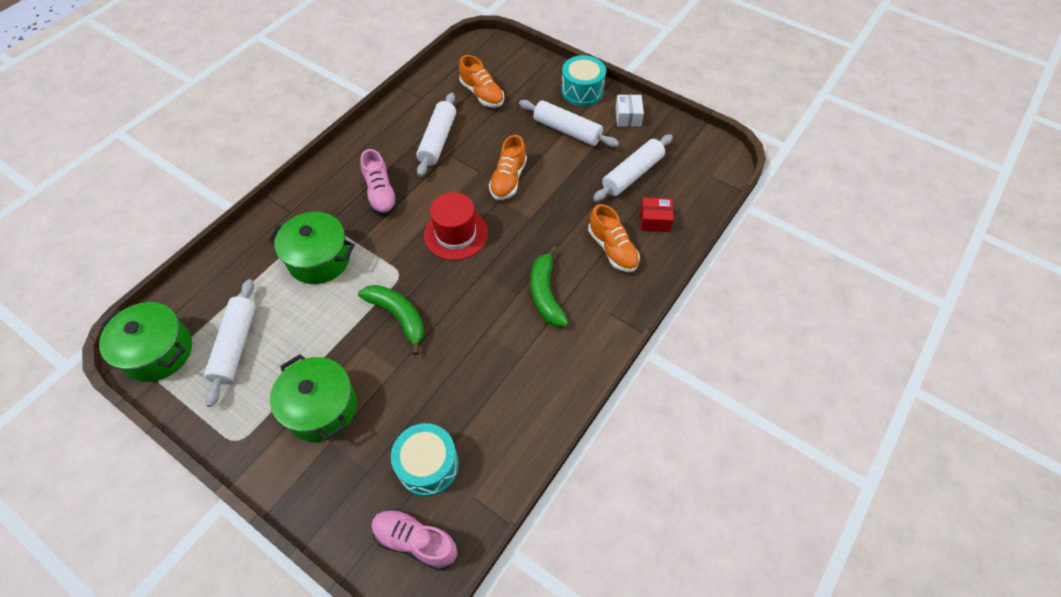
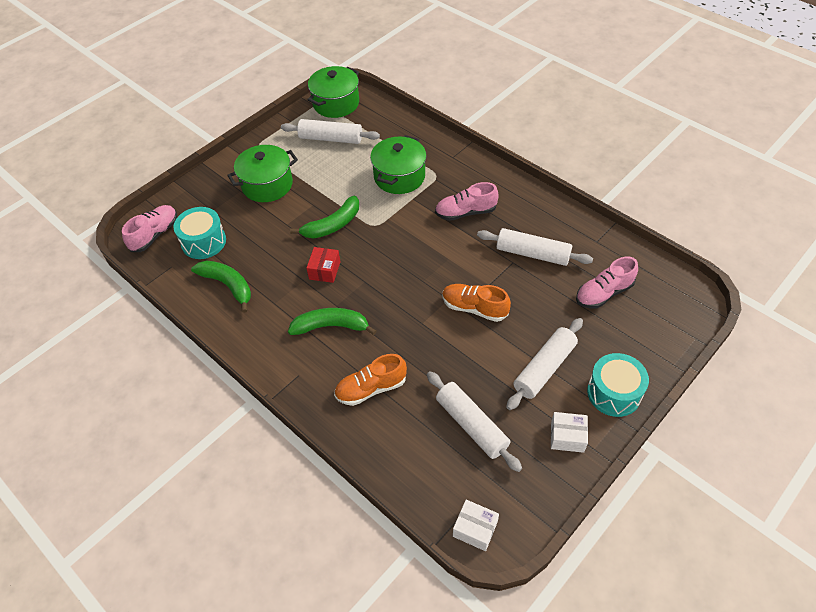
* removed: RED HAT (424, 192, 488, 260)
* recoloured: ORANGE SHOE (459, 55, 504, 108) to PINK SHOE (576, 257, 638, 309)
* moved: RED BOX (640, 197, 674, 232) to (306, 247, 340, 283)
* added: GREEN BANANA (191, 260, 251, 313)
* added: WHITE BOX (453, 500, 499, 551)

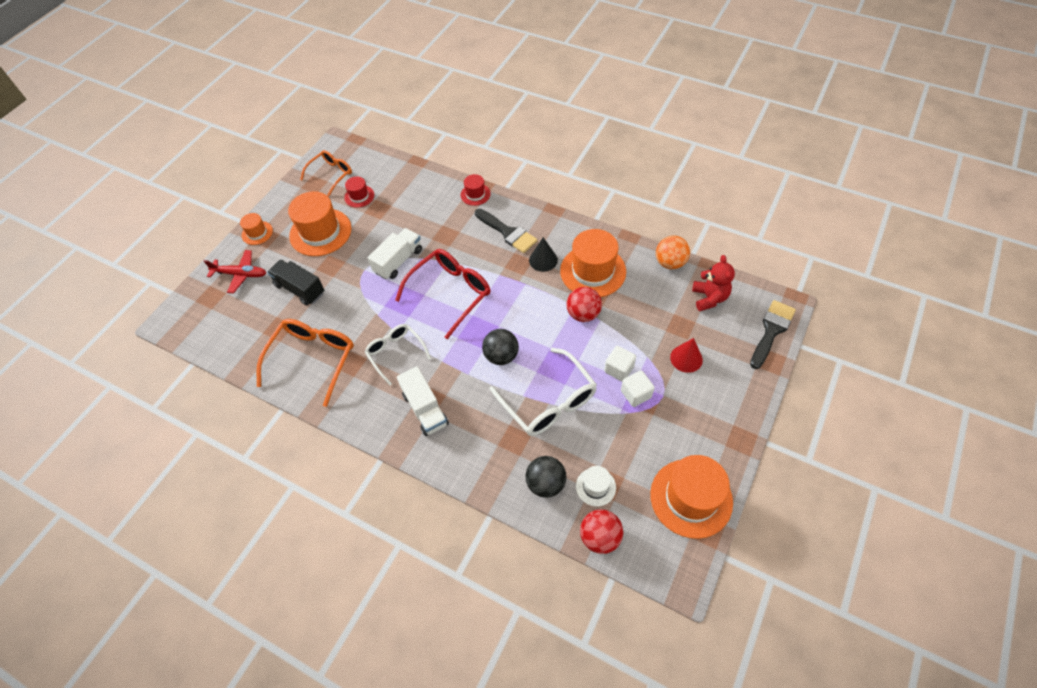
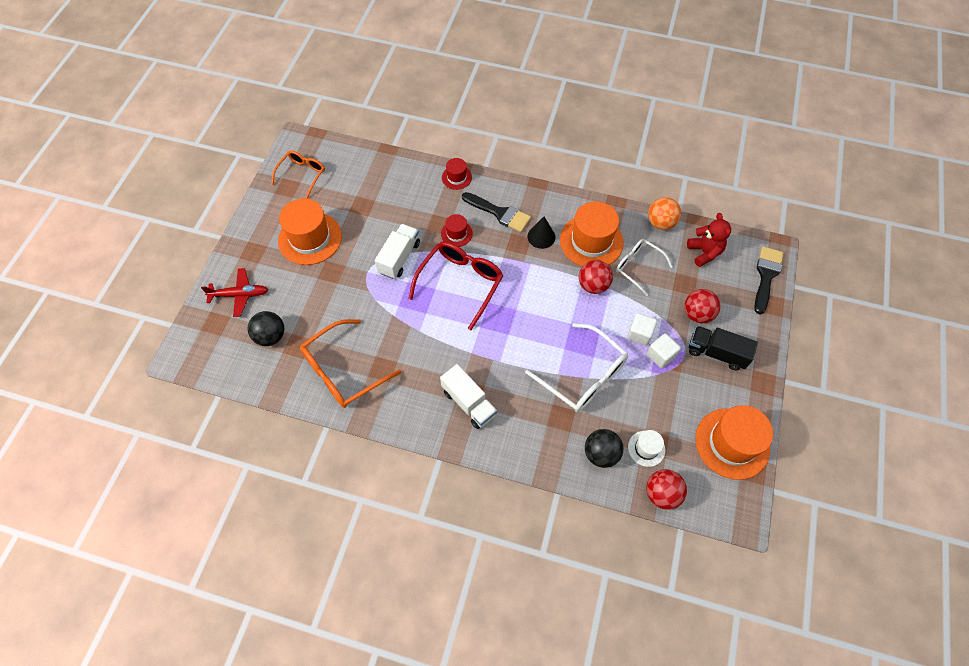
* removed: ORANGE HAT (240, 213, 273, 245)
* turned: ORANGE GLASSES (257, 319, 354, 407) = (300, 319, 401, 408) 135 degrees counterclockwise
* moved: BLACK TRUCK (267, 260, 324, 305) to (689, 326, 758, 371)
* moved: RED HAT (344, 176, 374, 208) to (441, 214, 473, 247)
* moved: WHITE GLASSES (365, 324, 431, 385) to (616, 239, 673, 296)
* moved: BLACK BALL (482, 329, 519, 365) to (247, 311, 284, 346)
* replaced: RED CONE (670, 338, 703, 373) to RED BALL (684, 289, 721, 324)

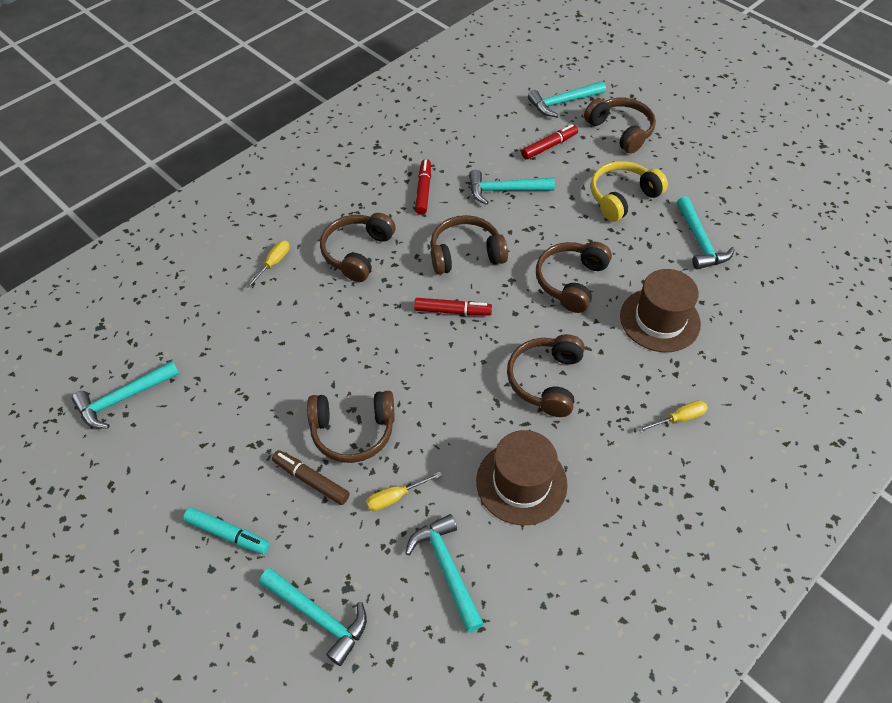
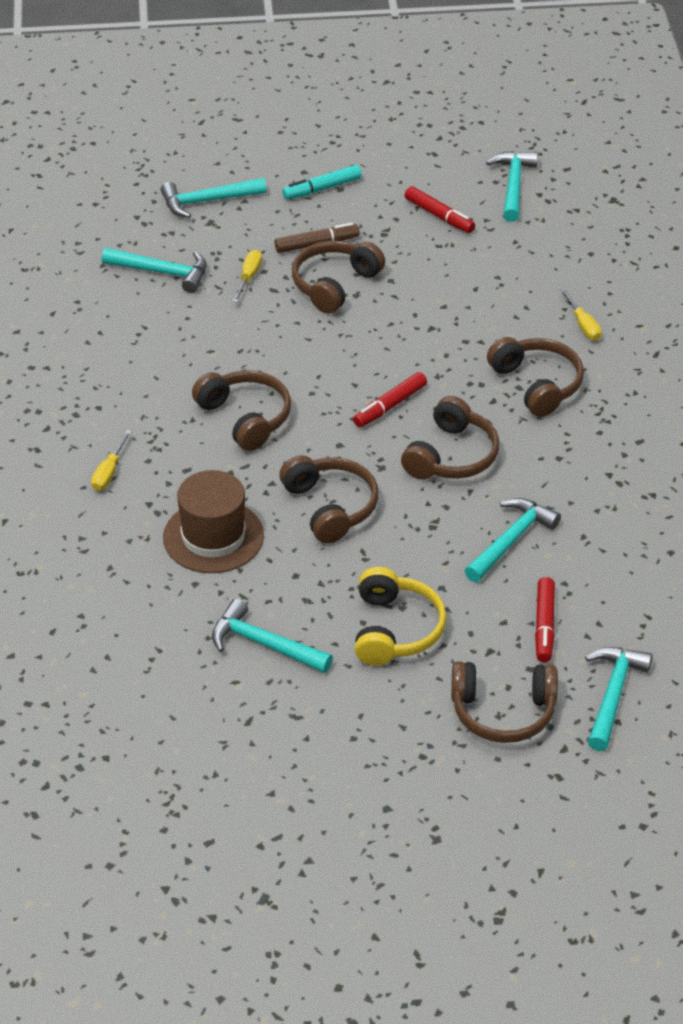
* moved: RED MARKER (415, 159, 431, 215) to (405, 186, 475, 233)
* removed: BROWN HAT (476, 430, 568, 525)

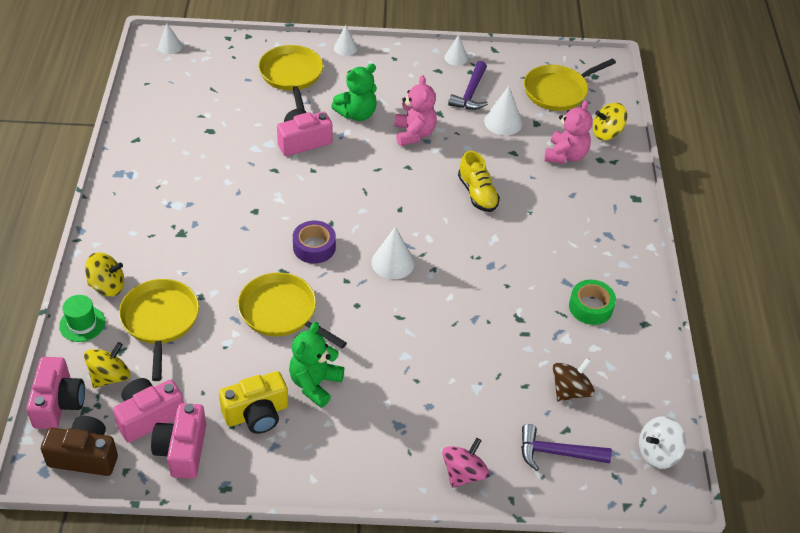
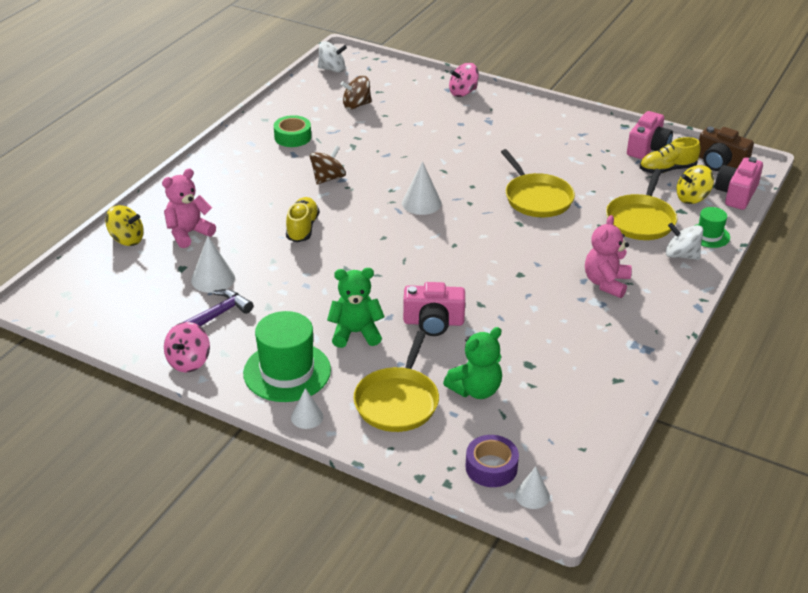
* recoloured: YELLOW SPINNING TOP (85, 252, 124, 296) to WHITE SPINNING TOP (666, 223, 703, 260)
* replaced: PINK CAMERA (113, 378, 184, 443) to YELLOW SHOE (640, 137, 701, 174)
* removed: YELLOW CAMERA (219, 371, 288, 434)
* moved: GREEN TEDDY BEAR (289, 322, 345, 407) to (443, 327, 502, 399)
* moved: PURPLE TAPE (293, 220, 336, 264) to (466, 435, 519, 487)
* moved: PINK TEDDY BEAR (394, 75, 437, 146) to (585, 215, 632, 298)
* replaced: WHITE CONE (444, 35, 468, 66) to PINK SPINNING TOP (164, 322, 210, 373)
* removed: PURPLE HAMMER (521, 424, 612, 471)
* removed: YELLOW PAN (524, 58, 616, 111)
* added: GREEN HAT (243, 311, 331, 402)
* added: BROWN SPINNING TOP (310, 146, 346, 184)

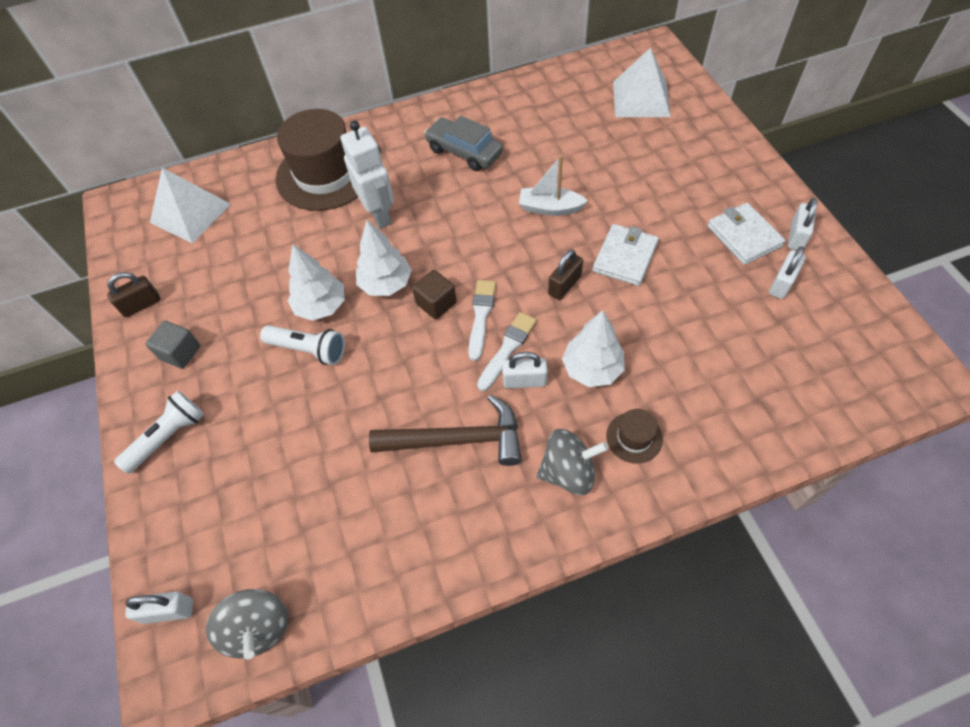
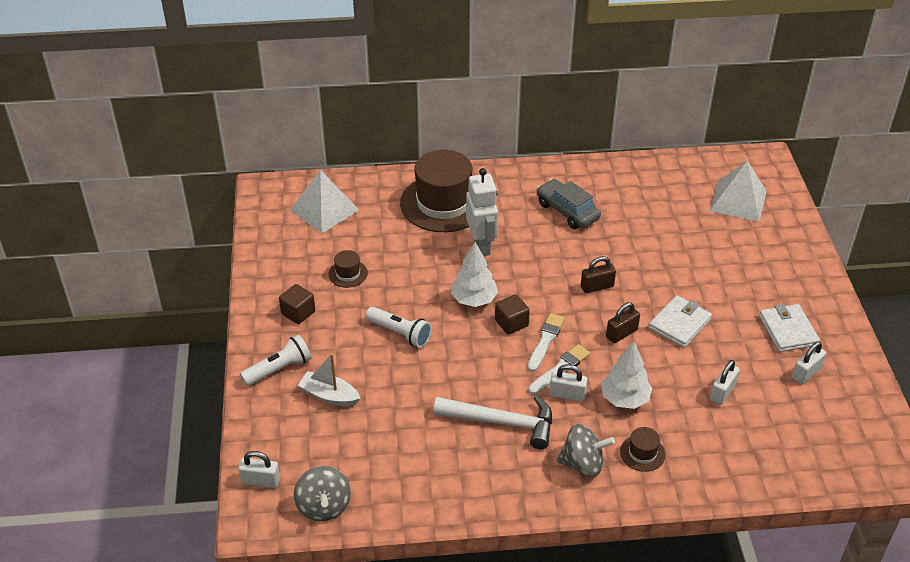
* moved: BROWN PADLOCK (107, 272, 161, 317) to (581, 256, 616, 293)
* recoloured: GREY CUBE (146, 321, 200, 369) to BROWN CUBE (279, 284, 315, 324)
* removed: WHITE TREE (288, 244, 345, 321)
* recoloured: BROWN HAMMER (369, 395, 522, 466) to WHITE HAMMER (433, 395, 552, 449)
* moved: WHITE BOAT (519, 155, 588, 216) to (298, 353, 360, 406)
* moved: WHITE PADLOCK (788, 198, 818, 250) to (710, 360, 740, 405)
* added: BROWN HAT (328, 250, 368, 288)

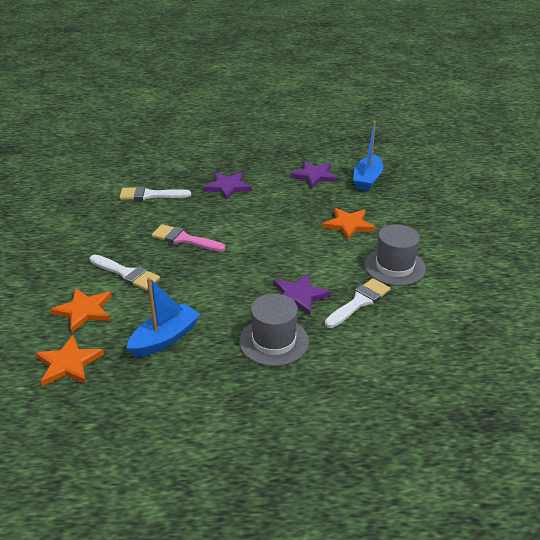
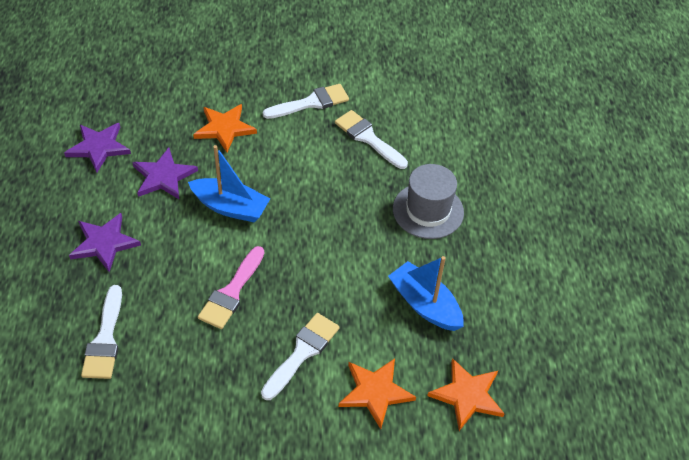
* moved: PURPLE STAR (274, 273, 331, 316) to (132, 148, 198, 199)
* moved: BLUE BOAT (353, 121, 383, 191) to (188, 145, 270, 223)
* replaced: GREY HAT (364, 224, 426, 286) to WHITE BRUSH (263, 84, 349, 119)

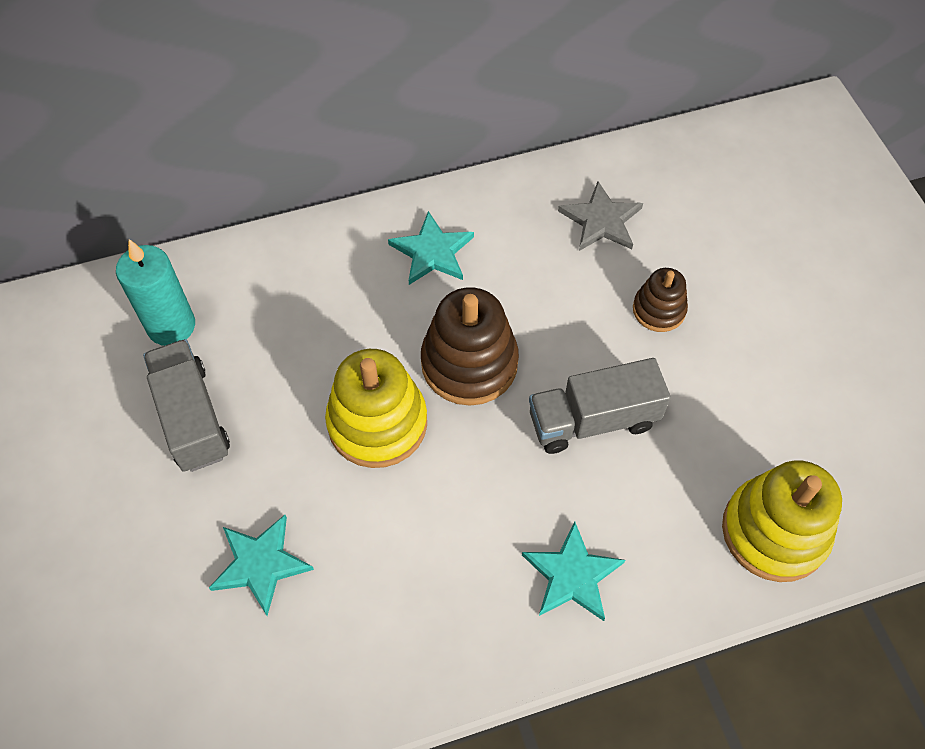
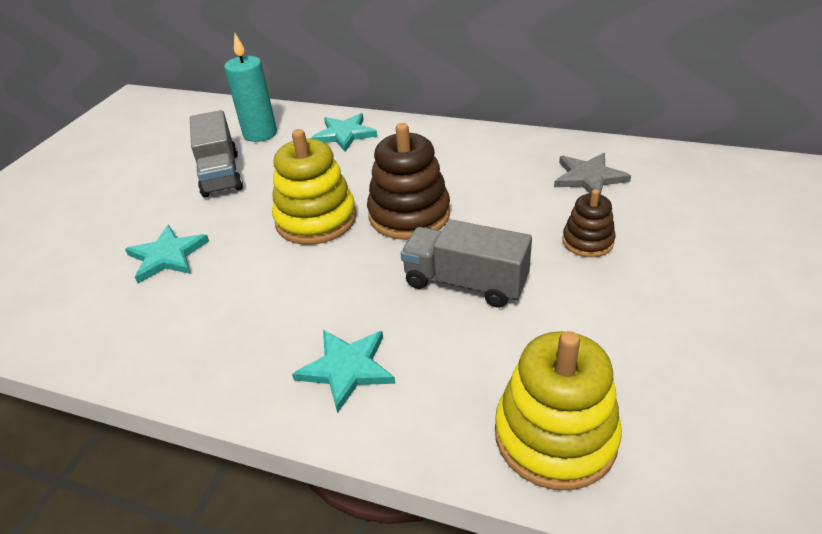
* turned: GREY TRUCK (143, 339, 230, 472) = (190, 110, 243, 198) 150 degrees clockwise
* moved: TURQUOISE STAR (388, 211, 474, 285) to (311, 113, 377, 152)

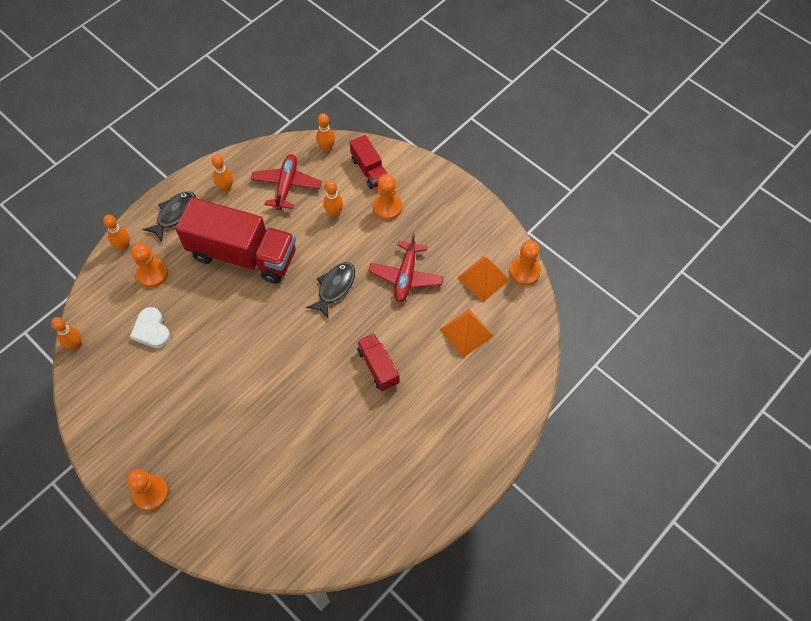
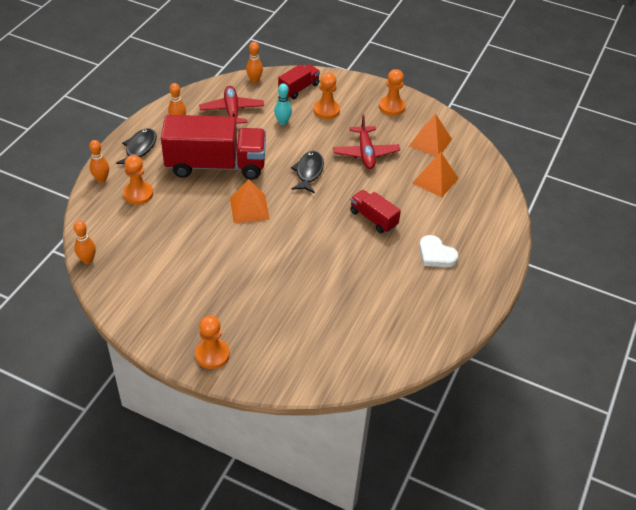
* moved: WHITE HEART (130, 307, 171, 348) to (419, 235, 458, 267)
* recoloured: ORANGE BOWLING PIN (323, 181, 343, 217) to TURQUOISE BOWLING PIN (274, 83, 292, 125)
* turned: RED TRUCK (350, 135, 388, 189) = (278, 64, 320, 99) 90 degrees counterclockwise
* moved: ORANGE PAWN (509, 240, 541, 285) to (379, 69, 405, 116)
* added: ORANGE PYRAMID (230, 179, 270, 223)

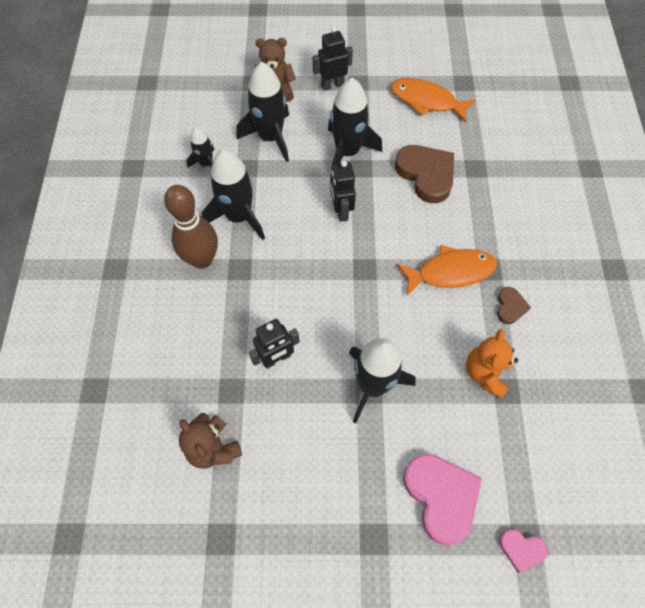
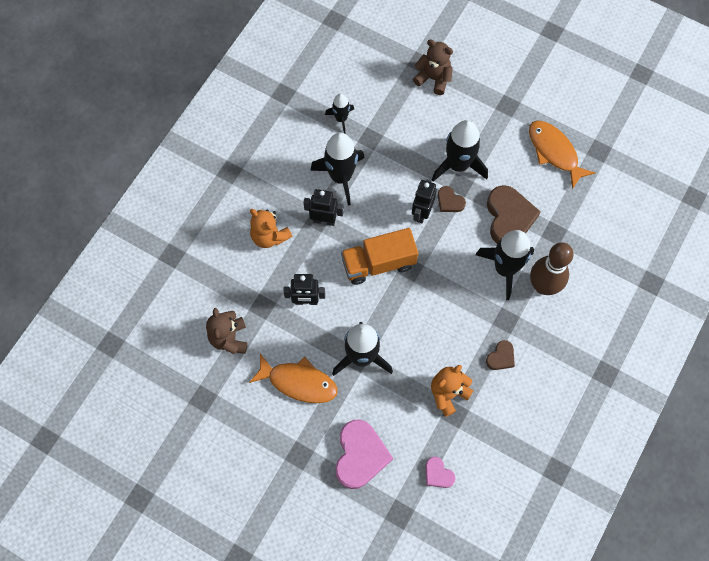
* moved: BROWN BOWLING PIN (164, 185, 218, 269) to (530, 242, 574, 295)
* moved: BLACK ROCKET (236, 62, 289, 162) to (475, 230, 534, 300)
* moved: BLACK ROBOT (313, 26, 353, 91) to (303, 189, 344, 226)
* moved: ORANGE FISH (397, 245, 497, 296) to (249, 354, 337, 403)
* moved: PINK HEART (499, 529, 548, 573) to (426, 457, 456, 488)
* added: ORANGE TEDDY BEAR (250, 209, 293, 248)
* added: ORANGE TRUCK (341, 228, 418, 285)
* added: BROWN HEART (438, 186, 466, 212)

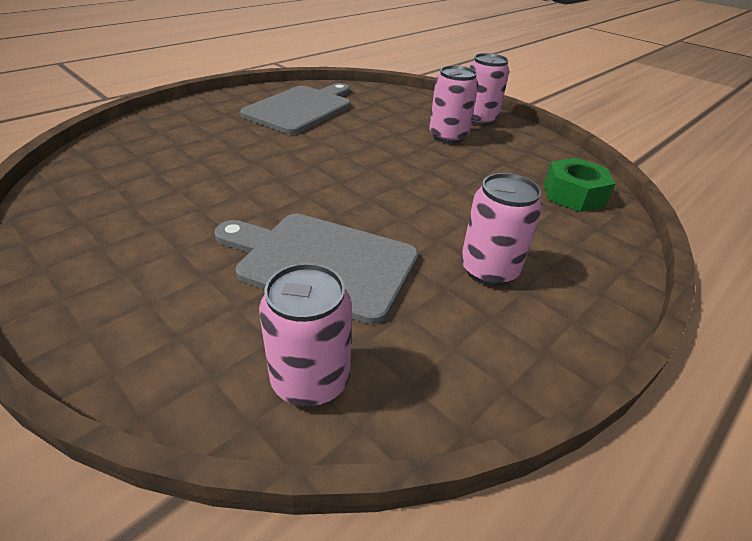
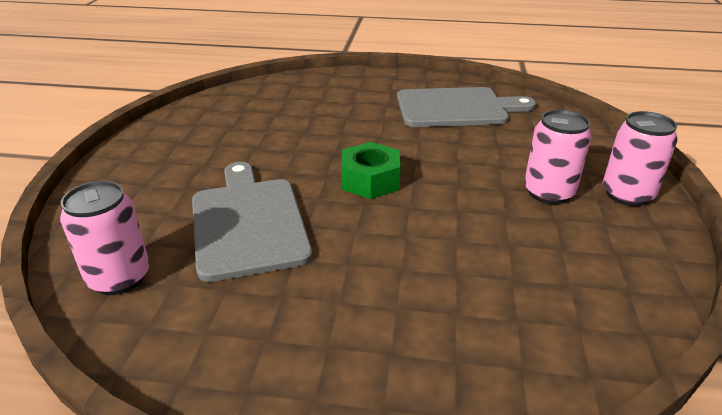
* removed: PINK CAN (461, 173, 542, 286)
* moved: GREEN NUT (544, 158, 615, 212) to (341, 142, 401, 199)

